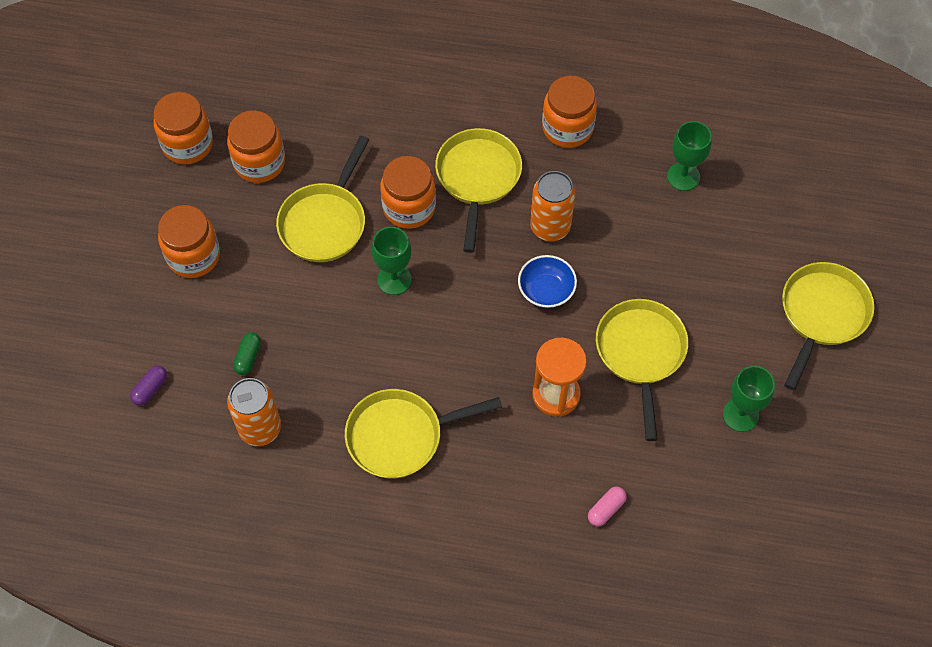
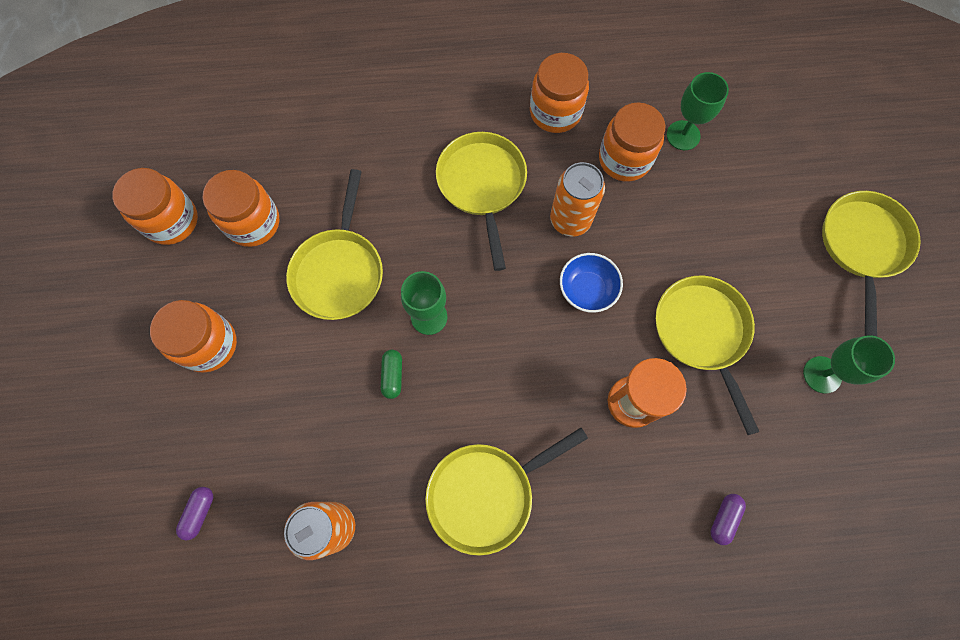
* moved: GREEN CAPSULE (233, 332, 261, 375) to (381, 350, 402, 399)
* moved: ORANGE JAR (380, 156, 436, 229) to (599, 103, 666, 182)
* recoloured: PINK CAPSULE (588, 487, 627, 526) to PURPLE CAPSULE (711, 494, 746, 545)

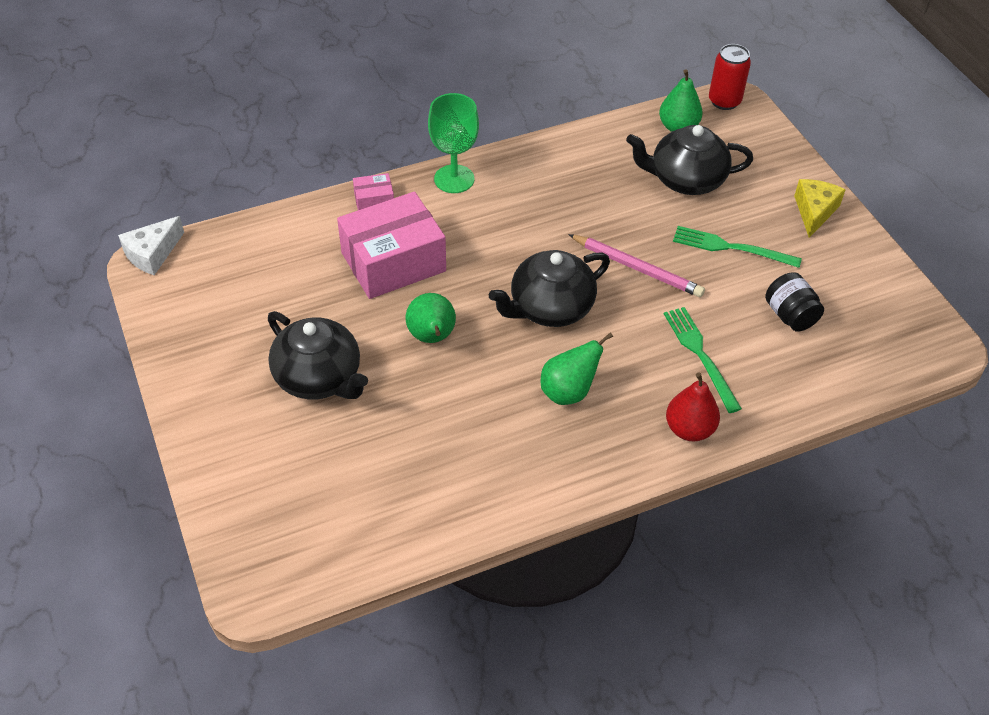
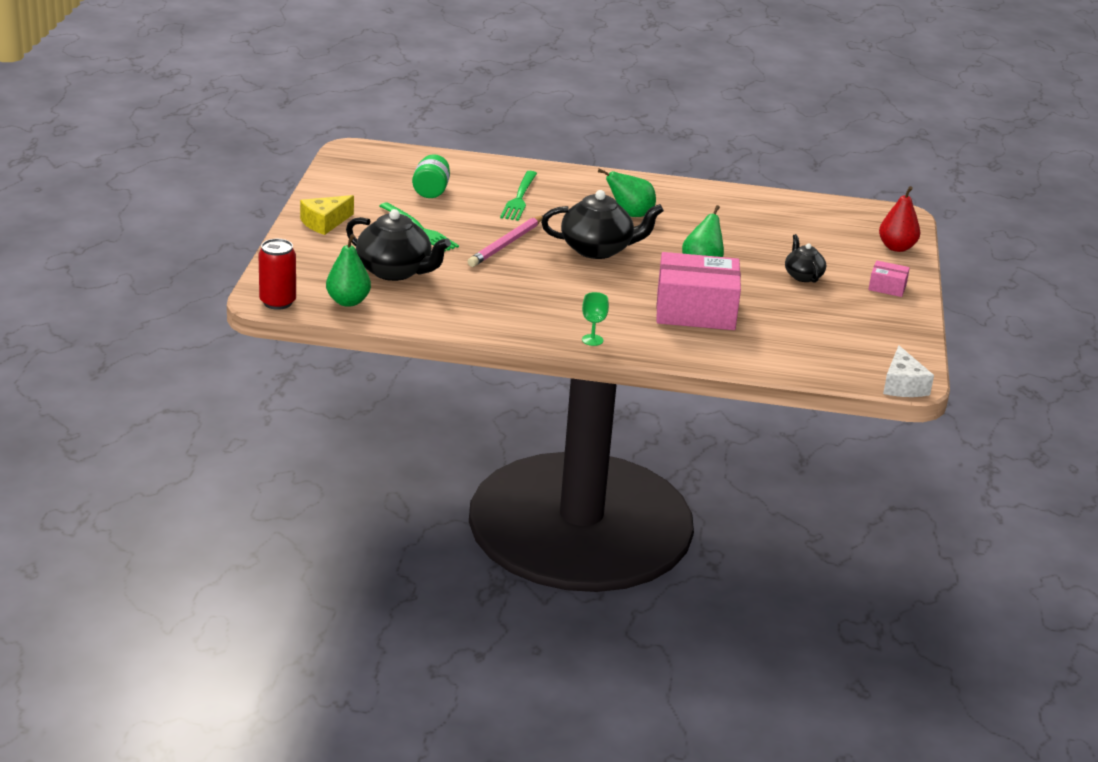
* turned: WHITE CHEESE (118, 216, 184, 275) = (883, 345, 934, 397) 105 degrees clockwise
* resized: BLACK TEAPOT (268, 311, 368, 399) = (785, 234, 826, 283) x0.56
* moved: PINK BOX (353, 173, 394, 210) to (868, 261, 910, 297)
* resized: GREEN GOBLET (428, 93, 479, 193) = (582, 292, 609, 346) x0.52
* turned: PINK PENCIL (568, 234, 705, 297) = (467, 215, 544, 267) 120 degrees counterclockwise
* moved: RED PEAR (666, 373, 720, 441) to (879, 186, 920, 252)
* recoloured: BLACK JAR (765, 272, 824, 332) to GREEN JAR (412, 154, 450, 198)

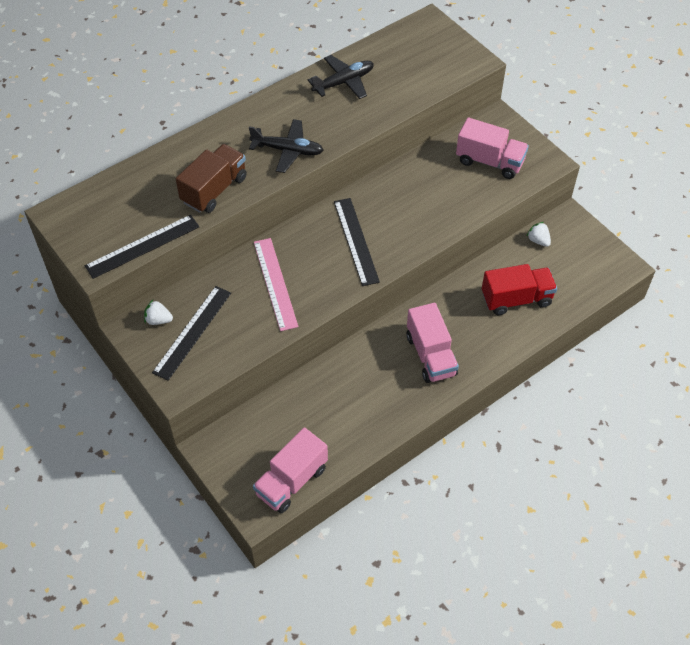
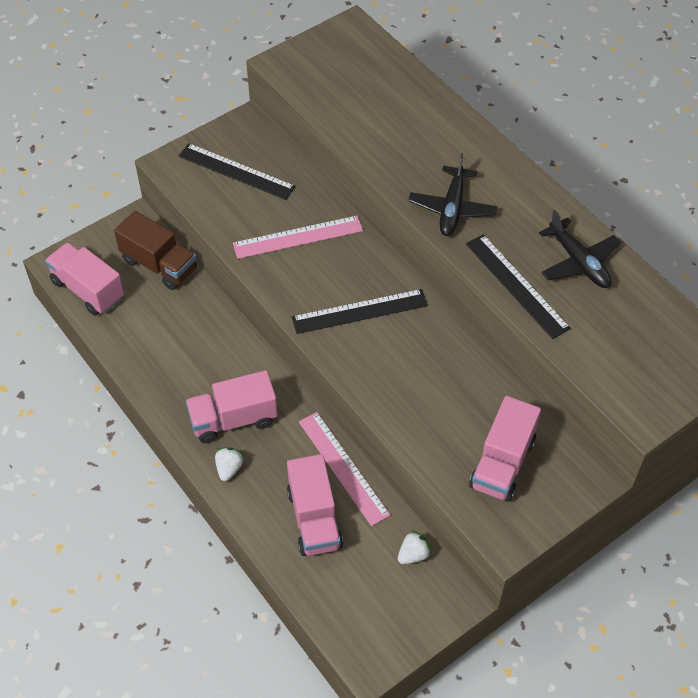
* moved: BLACK RULER (85, 215, 200, 279) to (466, 234, 571, 339)
* moved: WHITE STRAWBERRY (144, 300, 173, 325) to (215, 448, 244, 481)
* moved: BROWN TRUCK (176, 144, 247, 213) to (114, 211, 197, 290)
* recoloured: RED TRUCK (482, 264, 557, 315) to PINK TRUCK (287, 454, 343, 556)
* added: PINK RULER (299, 412, 390, 526)

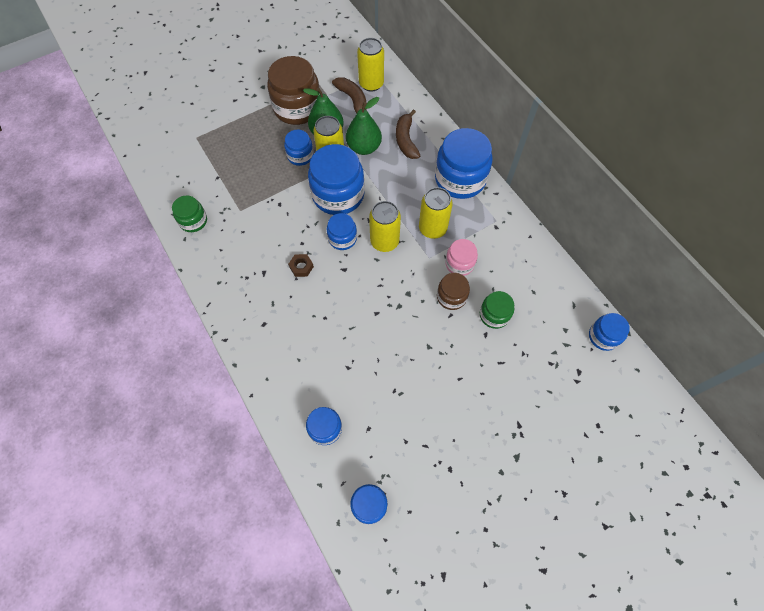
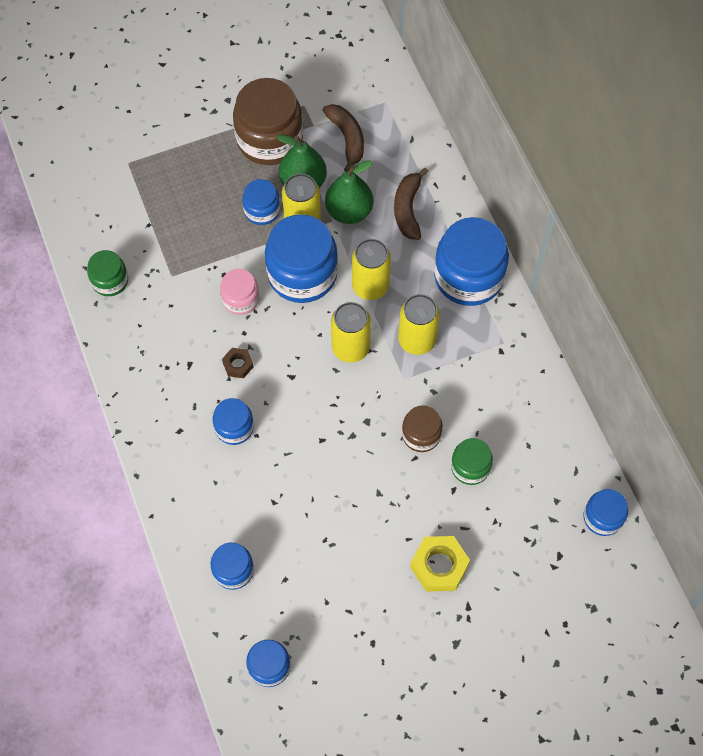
* moved: BLUE JAR (327, 213, 357, 250) to (213, 398, 254, 445)
* moved: YELLOW CAN (357, 38, 384, 92) to (352, 239, 391, 300)
* moved: PINK JAR (445, 239, 478, 276) to (220, 269, 259, 315)
* added: YELLOW NUT (410, 536, 470, 592)

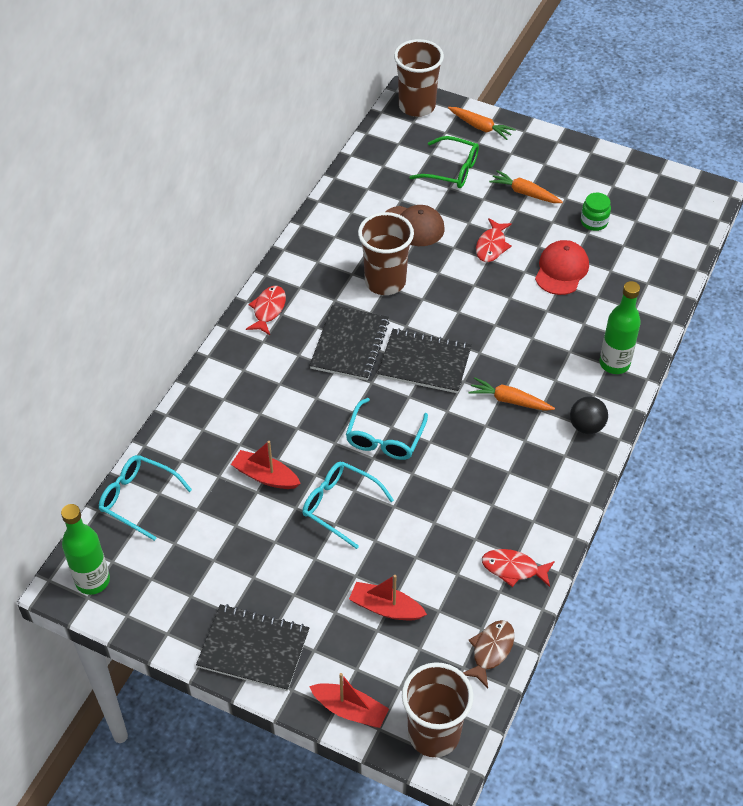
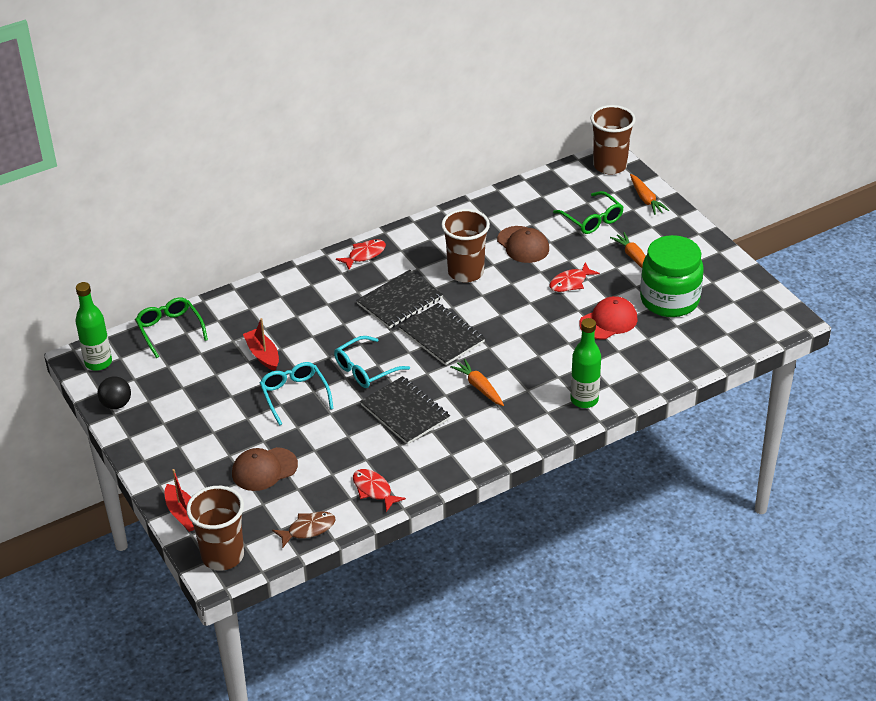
* recoloured: TURQUOISE GLASSES (99, 455, 192, 541) to GREEN GLASSES (135, 297, 208, 358)
* moved: BLACK NOTEBOOK (196, 604, 309, 691) to (360, 376, 450, 445)
* replaced: RED BOAT (349, 575, 427, 621) to BROWN CAP (232, 447, 298, 491)
* moved: BLACK BALL (570, 397, 608, 434) to (98, 376, 131, 409)
* resized: GREEN JAR (581, 192, 611, 231) = (640, 235, 704, 317) x2.30

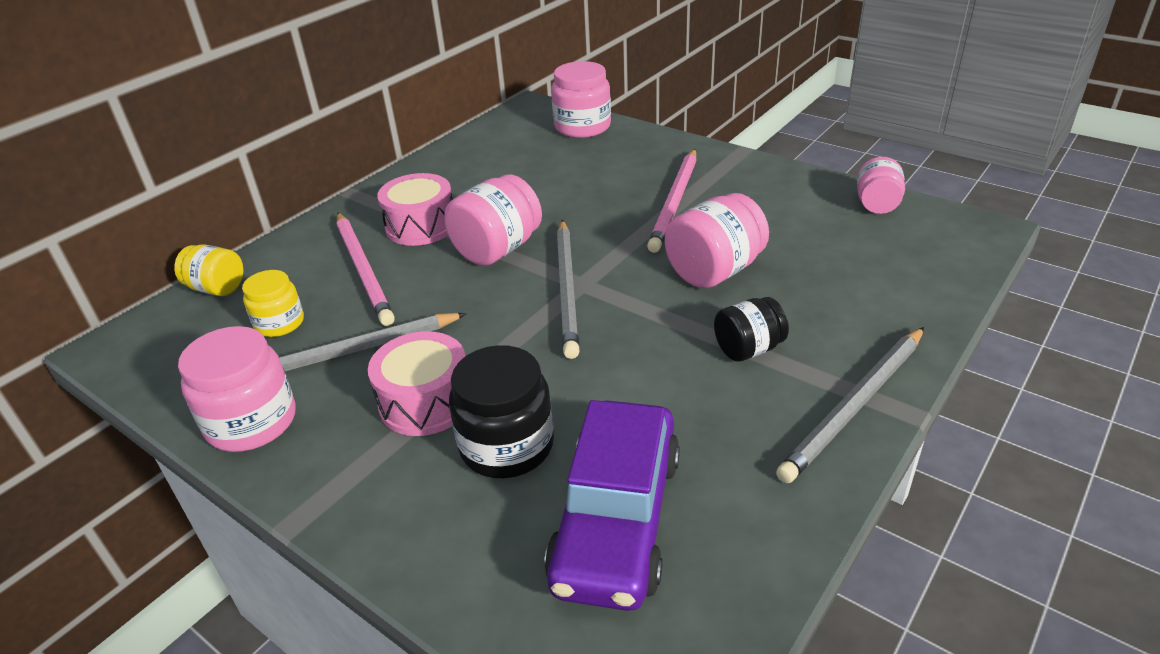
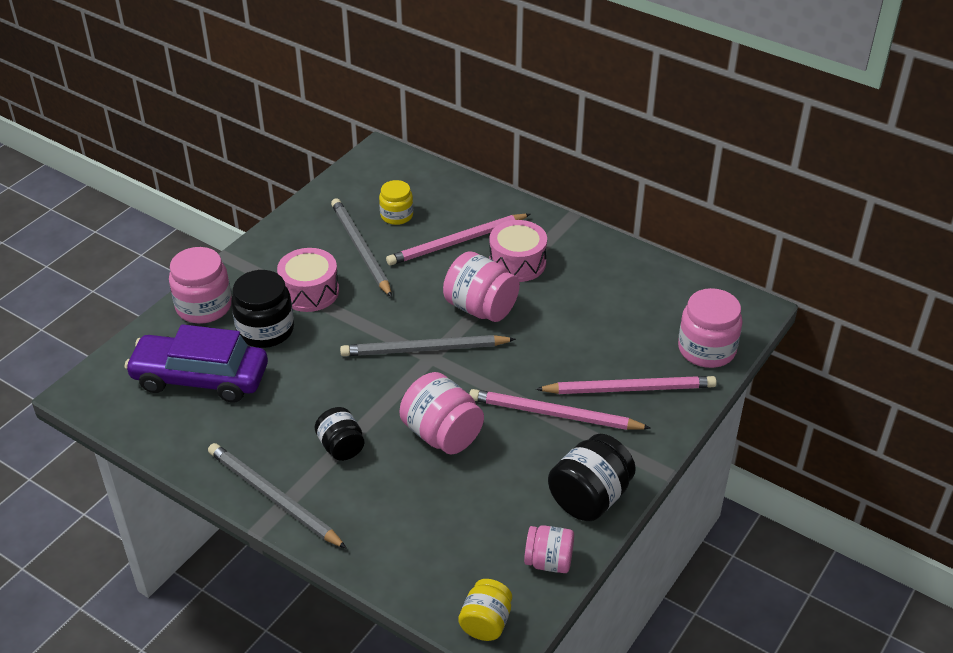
* moved: YELLOW JAR (174, 244, 243, 296) to (458, 579, 512, 641)
* moved: PINK JAR (178, 326, 296, 452) to (169, 247, 232, 324)
* added: PINK PENCIL (536, 376, 717, 394)
* added: BLACK JAR (548, 434, 636, 521)

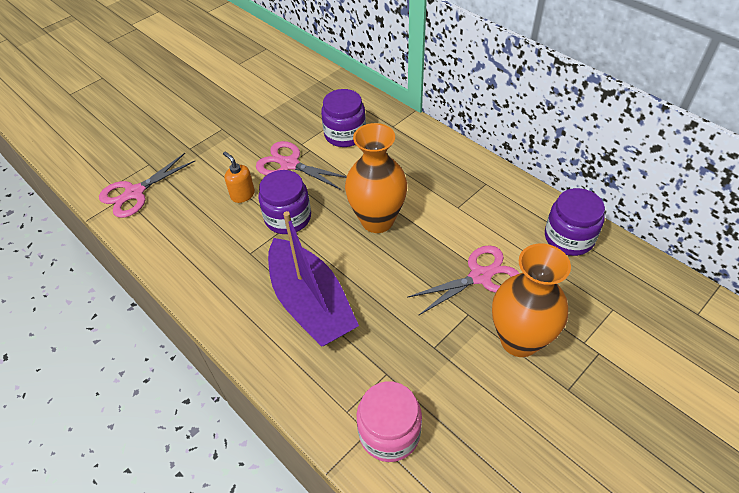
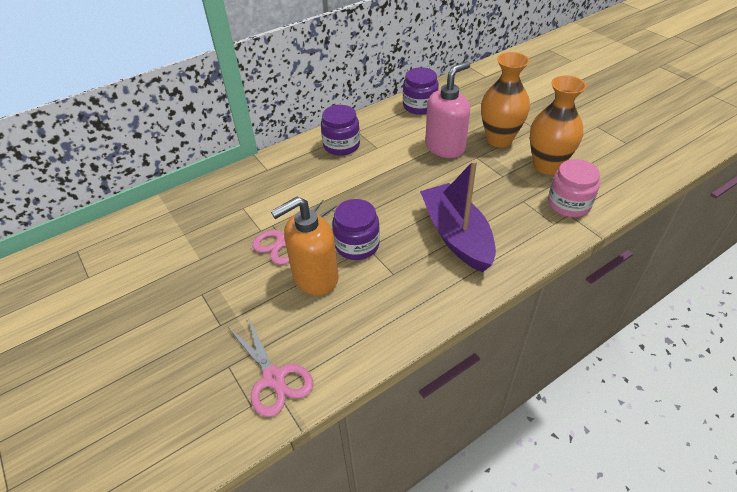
* resized: ORANGE SOAP DISPENSER (223, 152, 255, 203) = (271, 197, 339, 296) x2.04
* turned: PURPLE BOAT (268, 211, 359, 347) = (420, 160, 496, 272) 90 degrees counterclockwise
* moved: PURPLE JAR (321, 89, 366, 147) to (321, 105, 360, 156)
* moved: ORANGE VASE (345, 123, 407, 233) to (530, 75, 587, 175)
* replaced: PINK SCISSORS (407, 245, 520, 315) to PINK SOAP DISPENSER (425, 61, 470, 158)

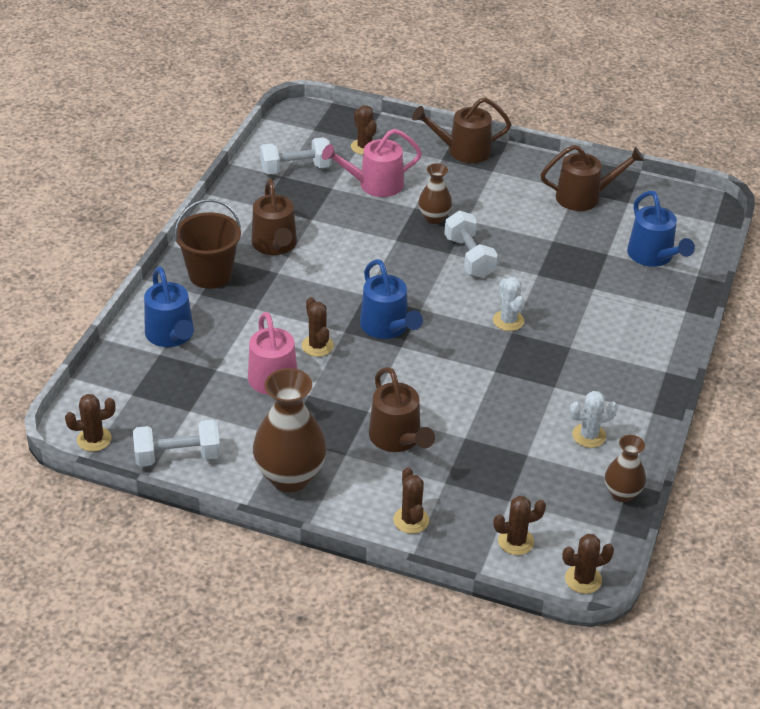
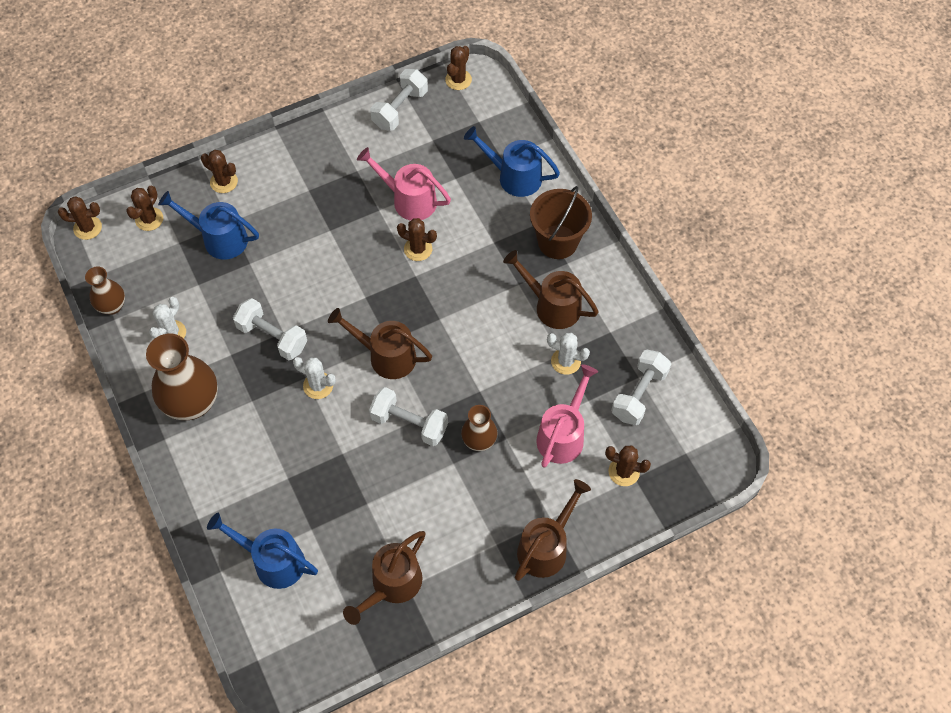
* moved: BROWN VASE (253, 368, 327, 492) to (146, 334, 218, 420)
* moved: BLUE WATERING CAN (360, 259, 423, 339) to (158, 191, 259, 260)
* moved: BROWN WATERING CAN (369, 367, 435, 452) to (328, 308, 432, 379)
* turned: BROWN CACTUS (562, 534, 614, 594) = (58, 196, 102, 240) 60 degrees clockwise
* added: WHITE DUMBBELL (233, 298, 307, 360)
* added: WHITE CACTUS (547, 333, 590, 375)

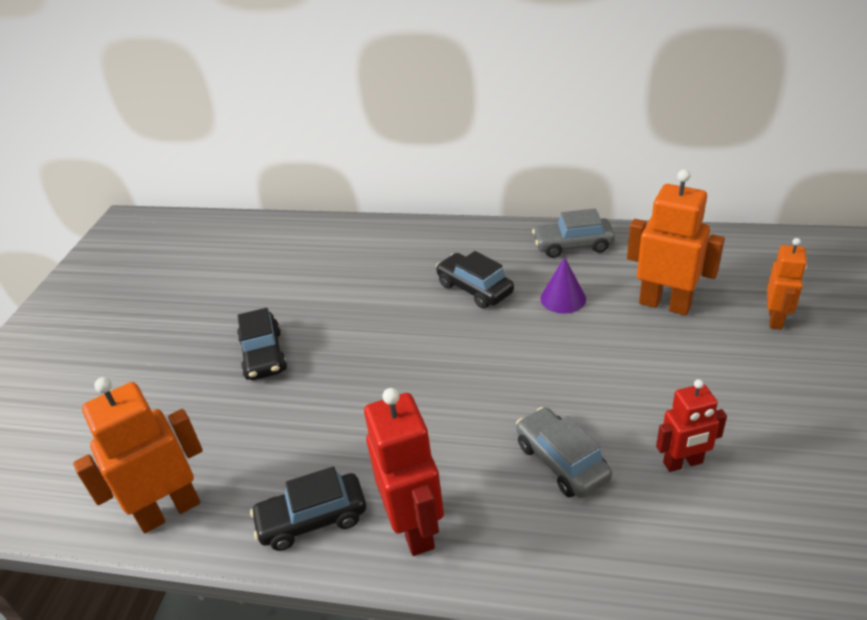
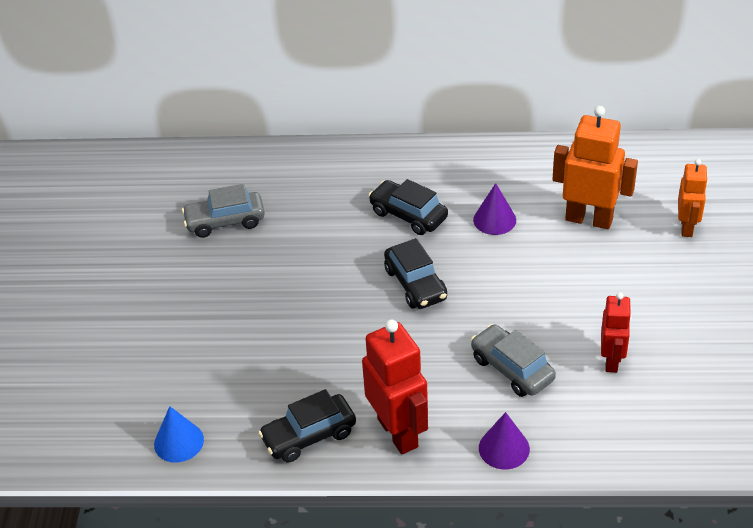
* replaced: ORANGE ROBOT (73, 377, 203, 533) to BLUE CONE (154, 406, 204, 463)
* moved: BLACK CAR (237, 308, 287, 380) to (384, 238, 447, 309)
* moved: GREY CAR (532, 208, 615, 258) to (182, 184, 265, 238)
* turned: RED ROBOT (656, 379, 727, 472) = (601, 292, 632, 373) 60 degrees counterclockwise
* added: PURPLE CONE (479, 412, 530, 470)

